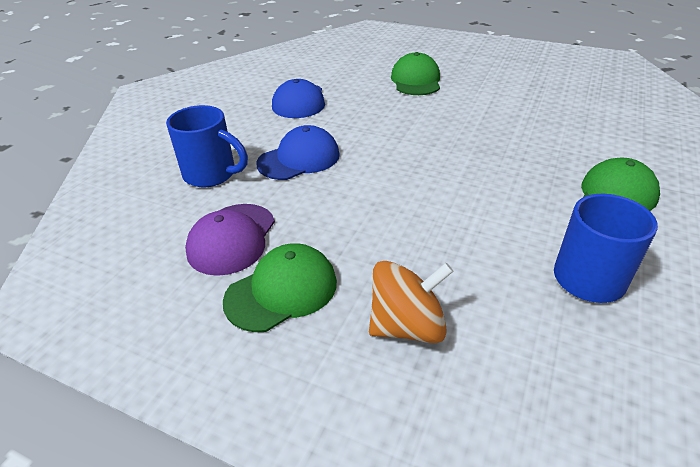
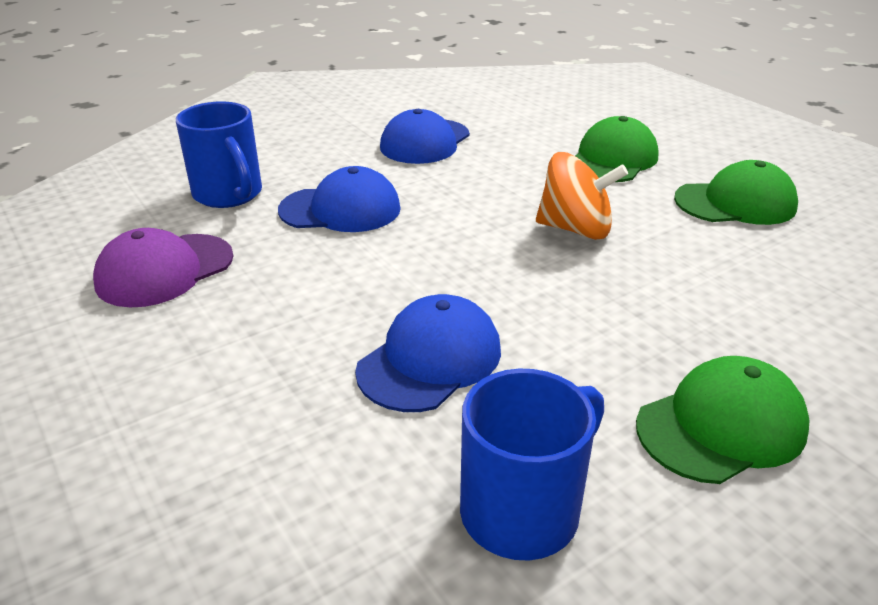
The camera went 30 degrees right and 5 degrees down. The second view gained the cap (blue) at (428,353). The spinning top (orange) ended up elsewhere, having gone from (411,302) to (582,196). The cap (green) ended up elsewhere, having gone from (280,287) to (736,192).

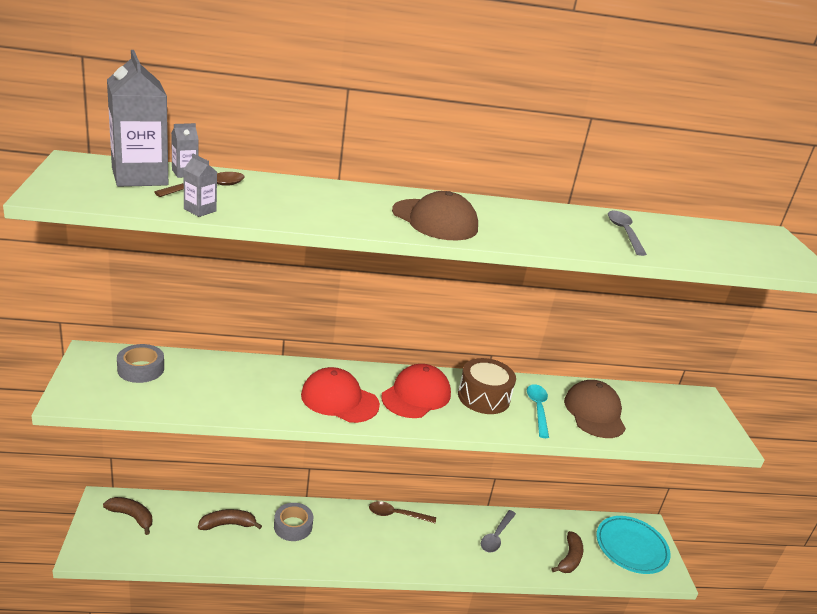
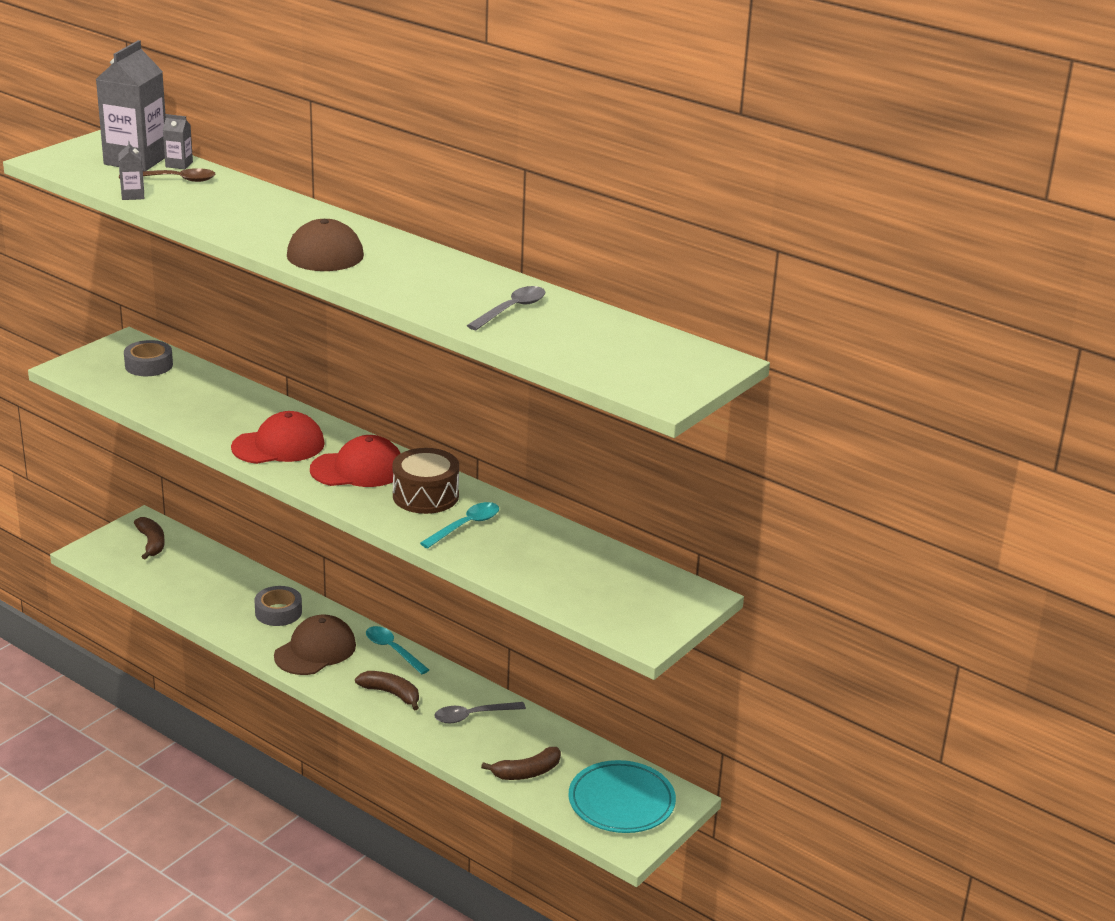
The camera went 45 degrees right and 0 degrees up. The cap (red) at (340,395) ended up facing another way, 90 degrees clockwise from before. The cap (brown) ended up elsewhere, having gone from (595,409) to (315,644). The banana (brown) ended up elsewhere, having gone from (230,519) to (387,690). What was the spoon (brown) at (402,512) turned into the spoon (turquoise) at (397,650).

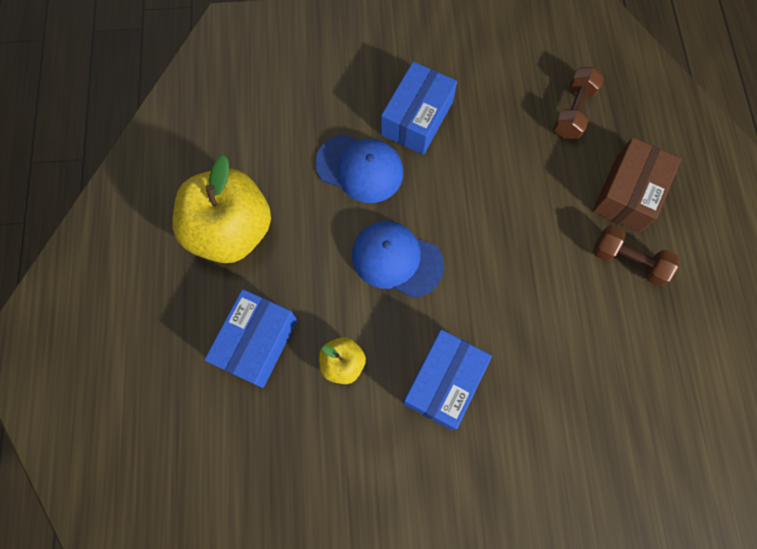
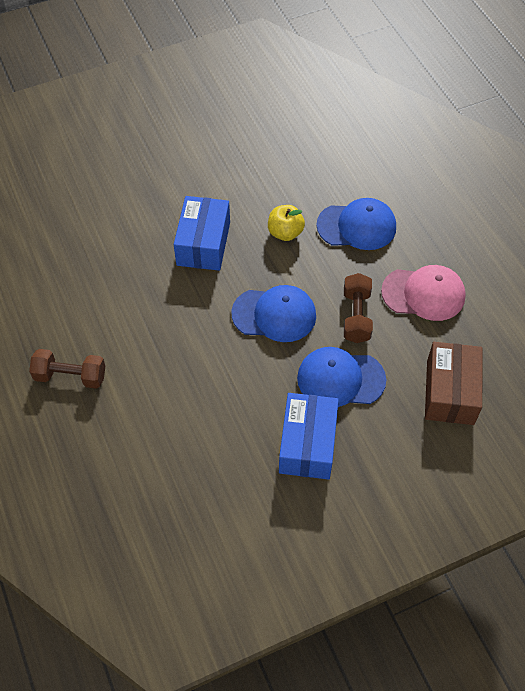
The camera went 160 degrees right and 15 degrees down. Where the box (blue) stood at (250,338), the cap (blue) came to stand at (356,224). The dumbbell (brown) ended up elsewhere, having gone from (578,103) to (358,308). Where the apple (yellow) stood at (222,209), the cap (pink) came to stand at (423,293). The box (brown) ended up elsewhere, having gone from (636,185) to (454,383).

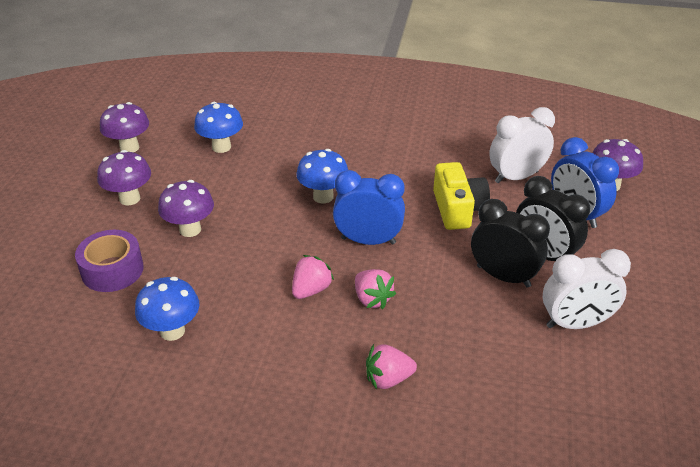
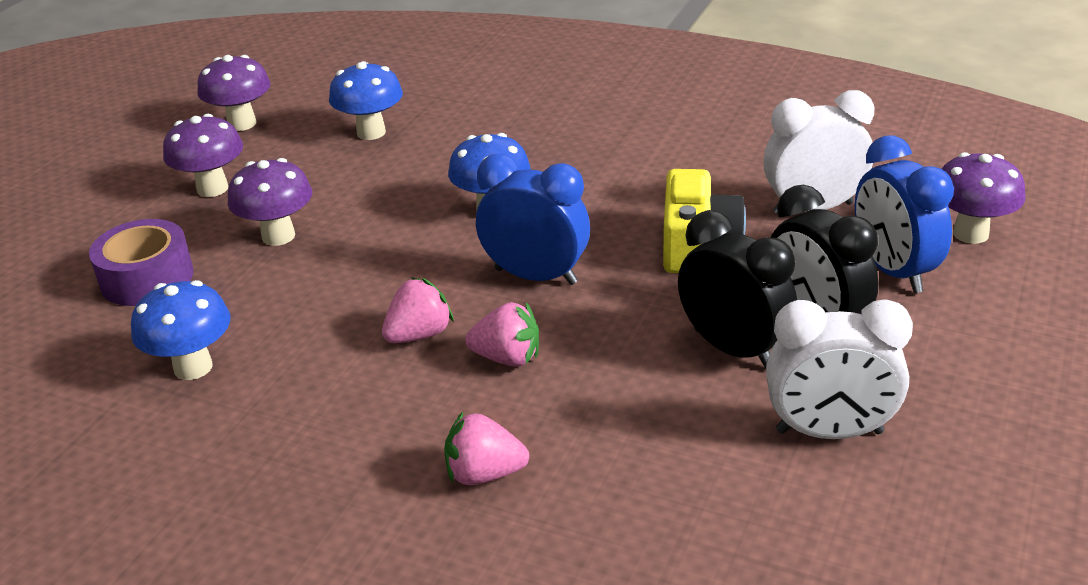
The camera went 15 degrees right and 5 degrees down. The strawberry (pink) at (375,289) ended up facing another way, 60 degrees counterclockwise from before.

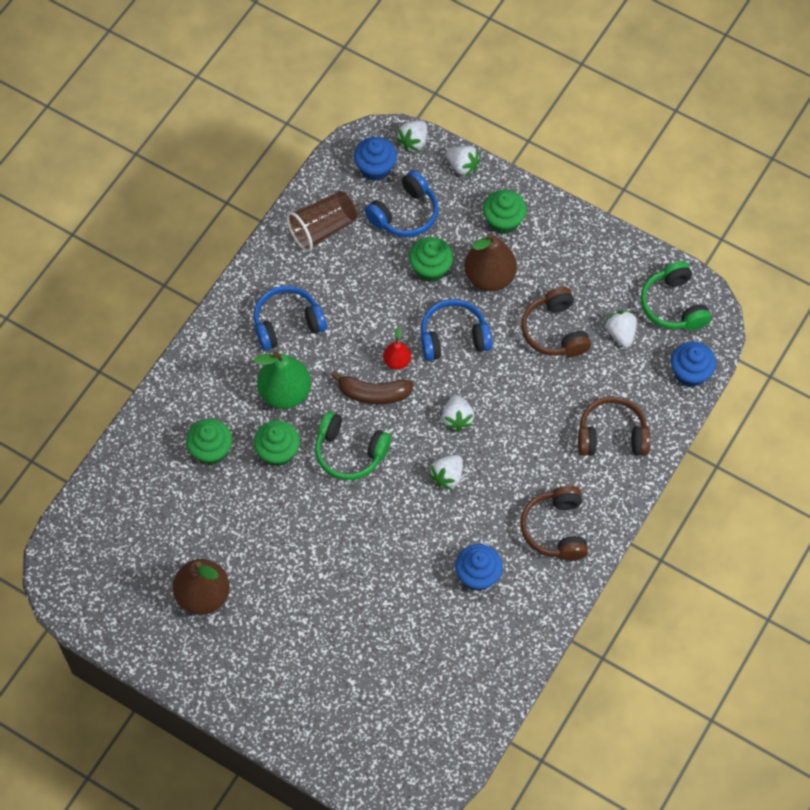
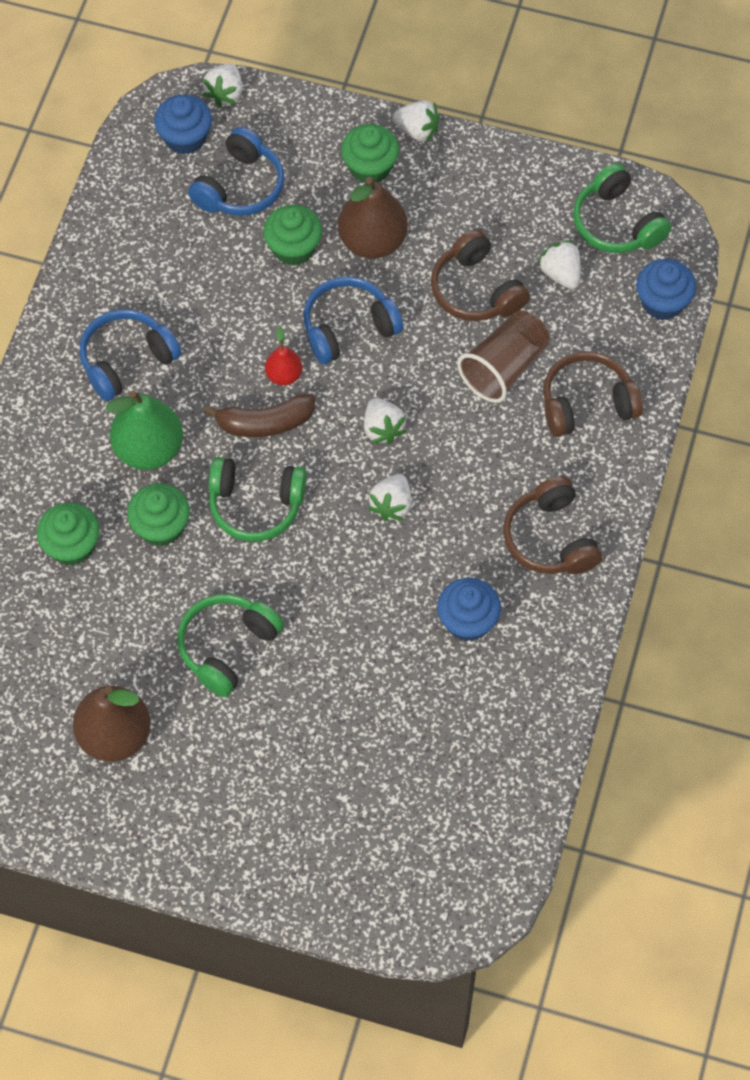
The camera went 15 degrees left and 0 degrees up. The second view gained the headphones (green) at (230,645). The strawberry (white) ended up elsewhere, having gone from (463,161) to (416,121). The cup (brown) ended up elsewhere, having gone from (322,221) to (503,356).

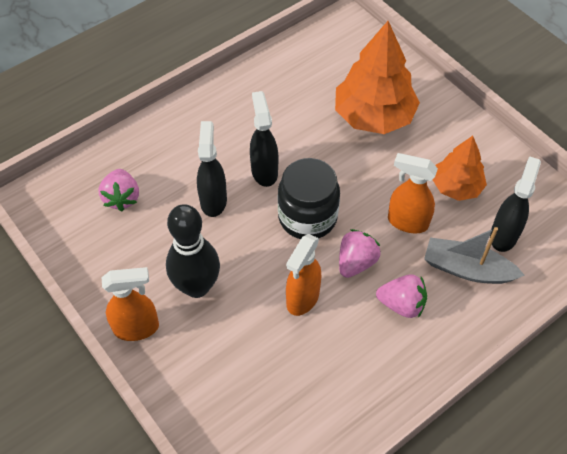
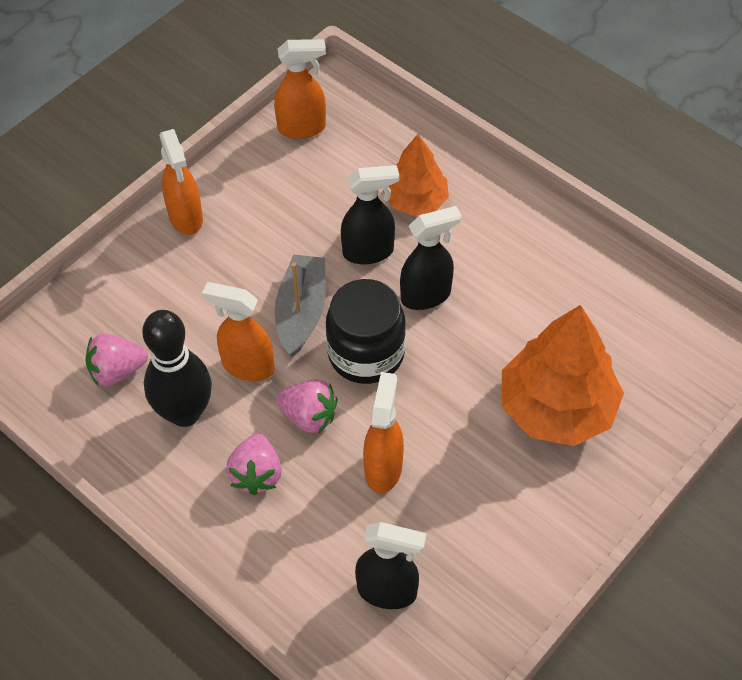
The camera went 80 degrees right and 0 degrees up. The strawberry (pink) ended up elsewhere, having gone from (119,190) to (116,360). The bowling pin (black) ended up elsewhere, having gone from (193,251) to (177,368). The second view gained the spray bottle (orange) at (300,89). The boat (grey) ended up elsewhere, having gone from (474,255) to (300,305). The tree (orange) ended up elsewhere, having gone from (459,168) to (416,175).

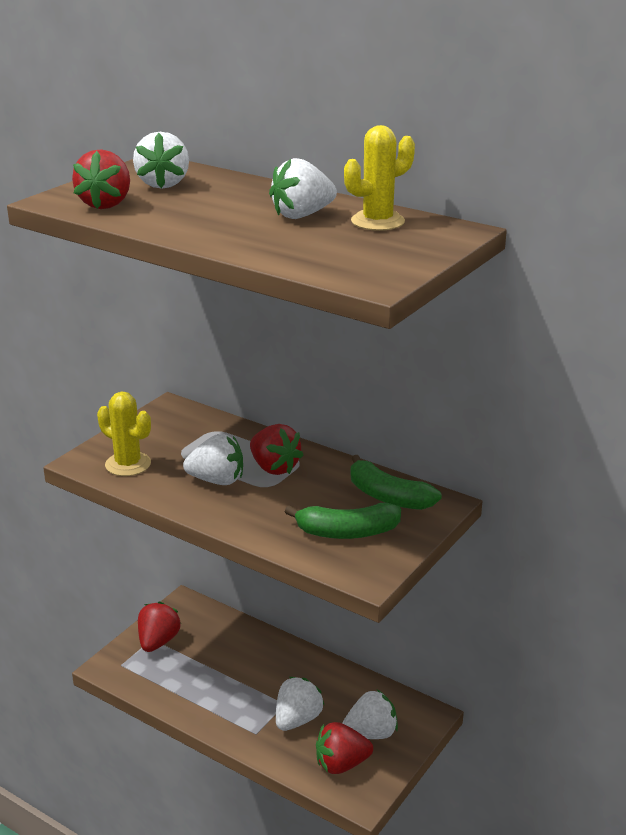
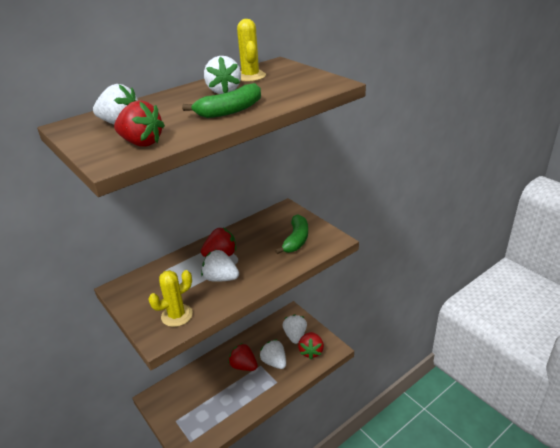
The camera went 70 degrees left and 5 degrees up. The banana (green) ended up elsewhere, having gone from (396,482) to (221,100). The strawberry (white) at (213,459) ended up facing another way, 90 degrees counterclockwise from before. The strawberry (red) ended up elsewhere, having gone from (159,626) to (243,357).

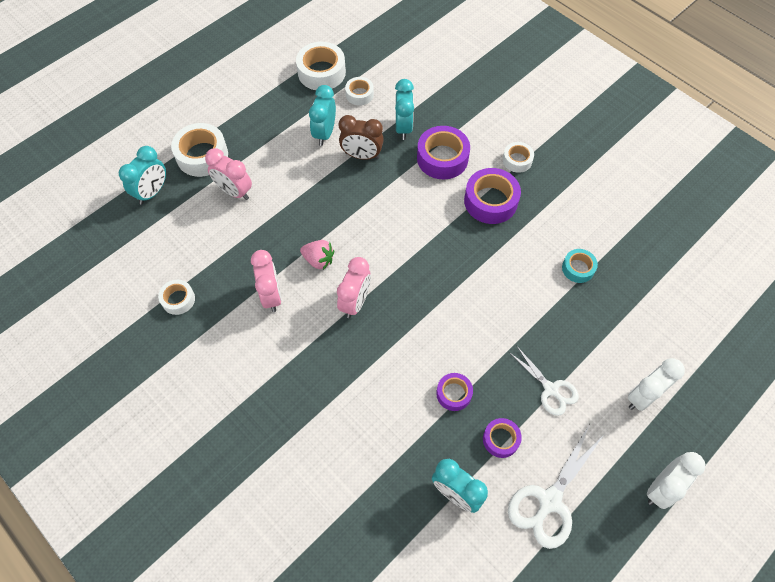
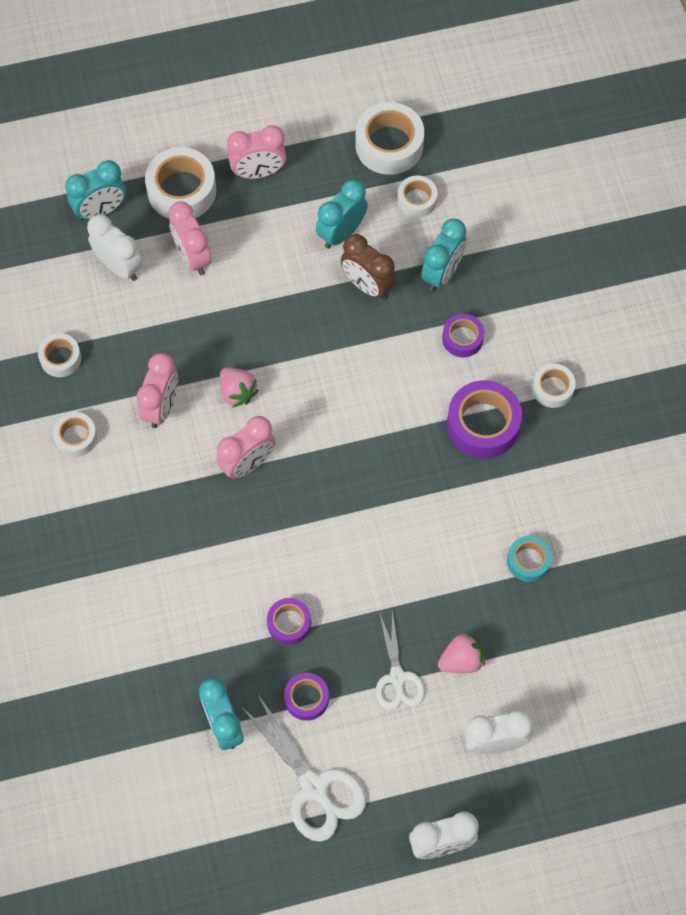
The camera went 30 degrees right and 5 degrees up. The second view gained the tape (white) at (75,434). The second view gained the clock (white) at (115,247). The second view gained the clock (pink) at (256,152). The scissors (white) at (556,487) ended up facing another way, 105 degrees counterclockwise from before. The second view gained the strawberry (pink) at (461,652). The size of the tape (purple) at (443,152) changed by a factor of 0.57.

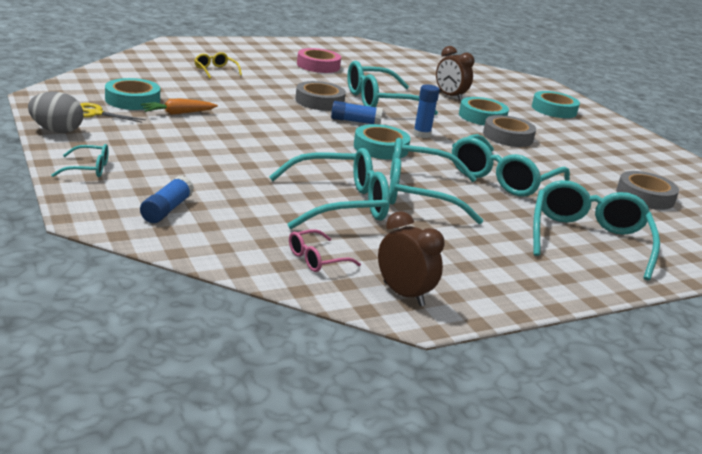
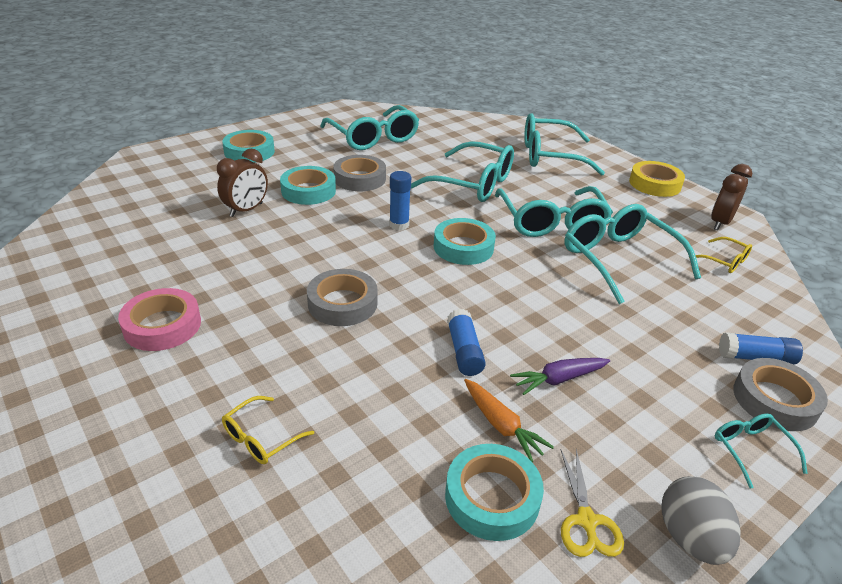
The camera went 100 degrees left and 10 degrees up. The glasses (turquoise) ended up elsewhere, having gone from (392,88) to (369,127). The glue stick (blue) ended up elsewhere, having gone from (357,113) to (466,342). The second view gained the carrot (purple) at (560,376). The second view gained the tape (yellow) at (657,179). What was the glasses (pink) at (325,250) turned into the glasses (yellow) at (720,255). The tape (grey) ended up elsewhere, having gone from (647,190) to (780,394).

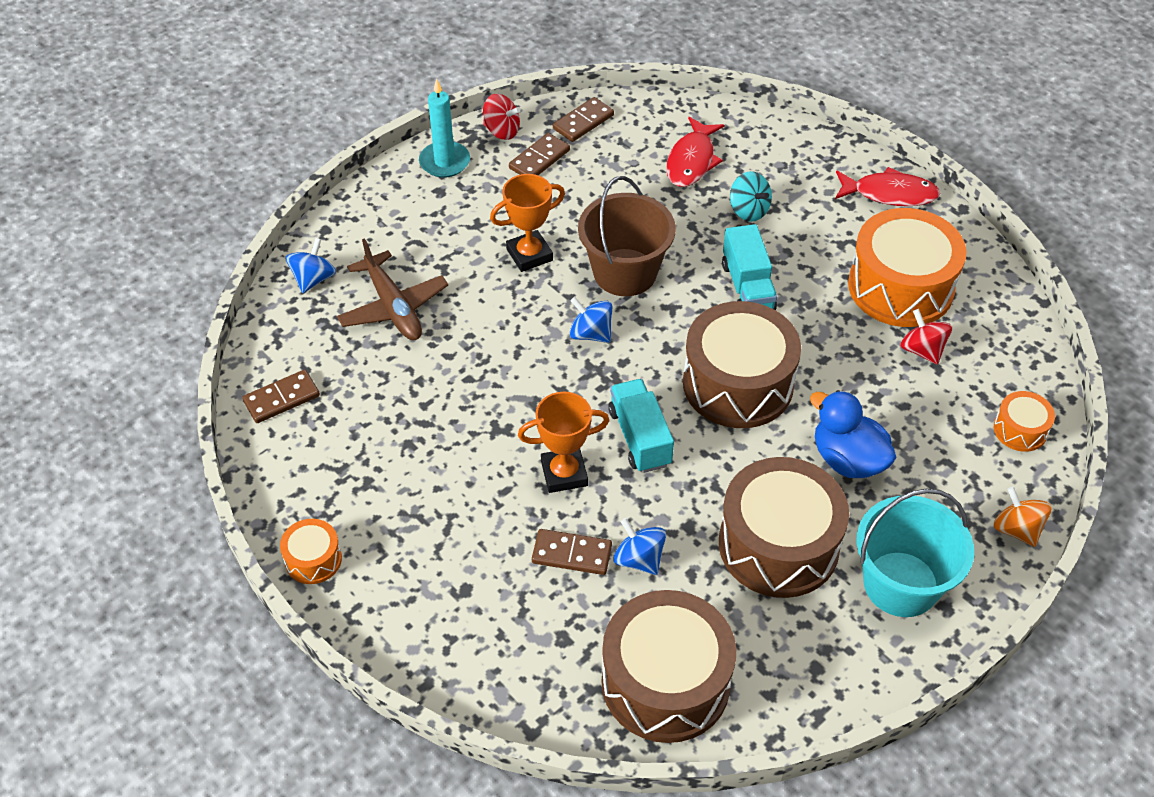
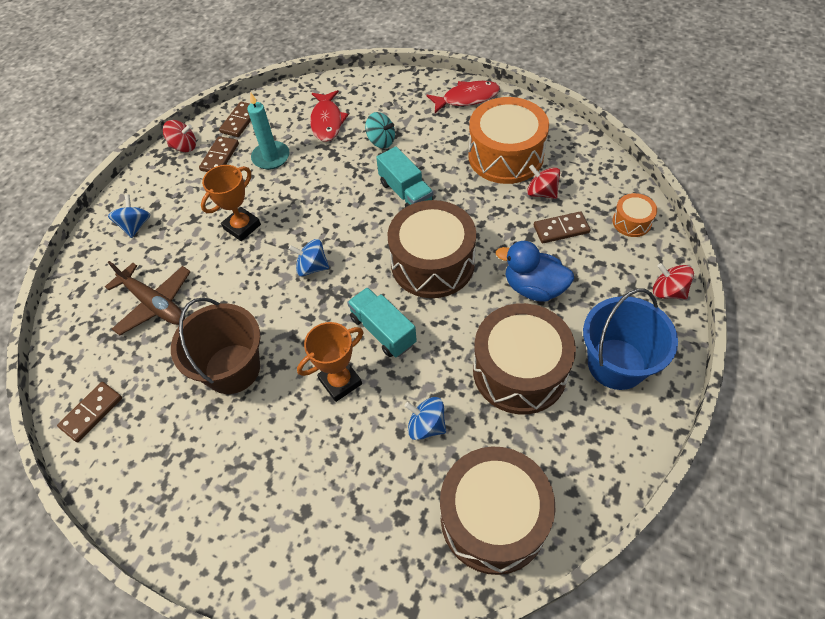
The camera went 20 degrees left and 5 degrees up. The spinning top (blue) ended up elsewhere, having gone from (310,265) to (129,216). The bucket (brown) ended up elsewhere, having gone from (627,236) to (216,345). The candle (turquoise) ended up elsewhere, having gone from (444,128) to (268,131). The domino (brown) ended up elsewhere, having gone from (572,552) to (562,227). What was the bucket (turquoise) at (915,552) turned into the bucket (blue) at (630,339). What was the spinning top (orange) at (1022,517) turned into the spinning top (red) at (673,281). The second view lost the drum (orange) at (311,551).

